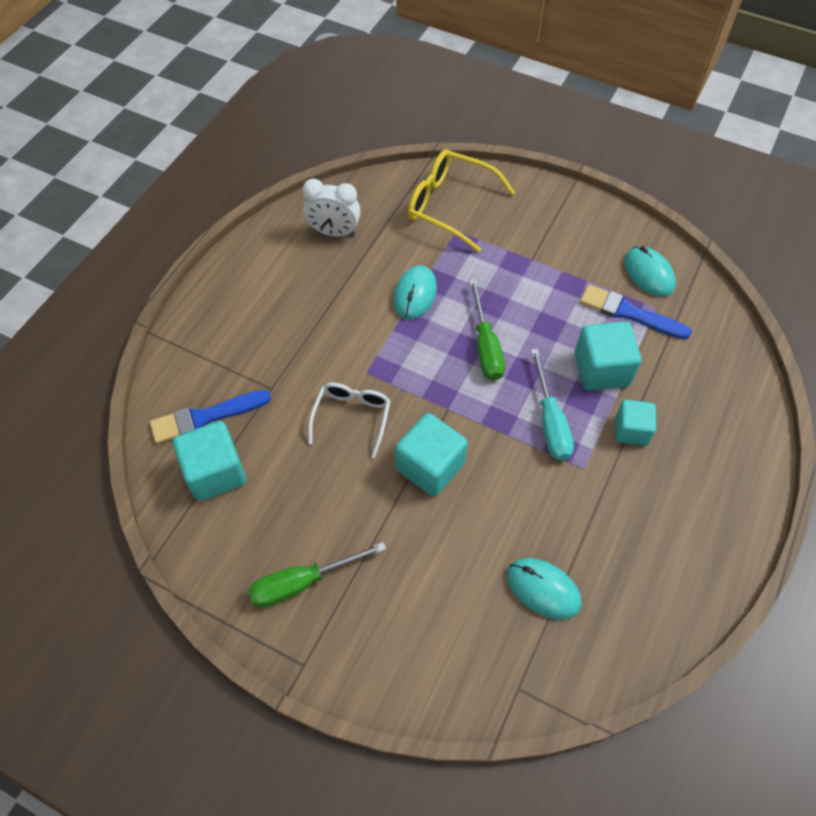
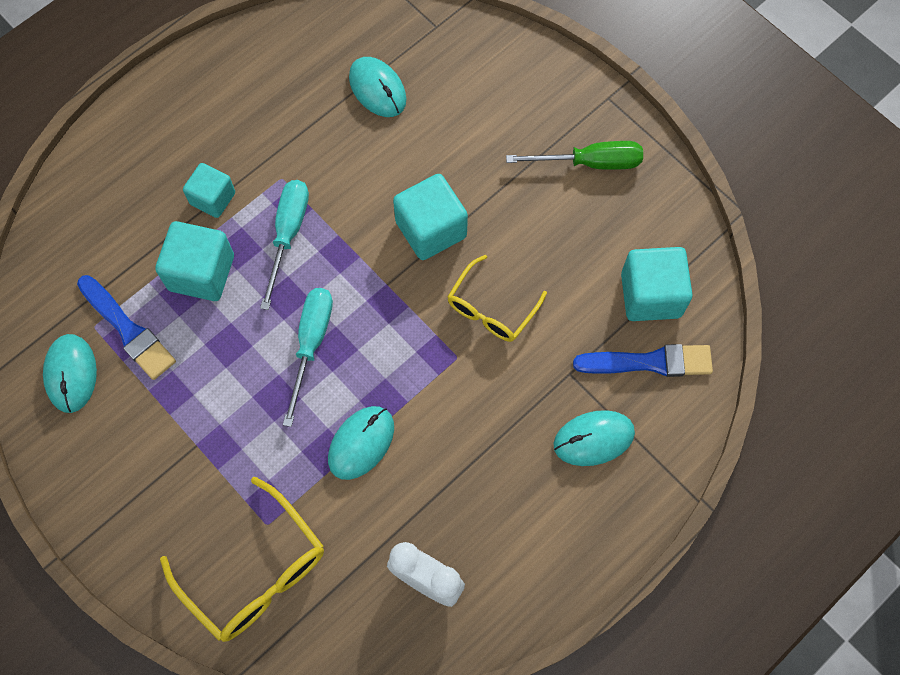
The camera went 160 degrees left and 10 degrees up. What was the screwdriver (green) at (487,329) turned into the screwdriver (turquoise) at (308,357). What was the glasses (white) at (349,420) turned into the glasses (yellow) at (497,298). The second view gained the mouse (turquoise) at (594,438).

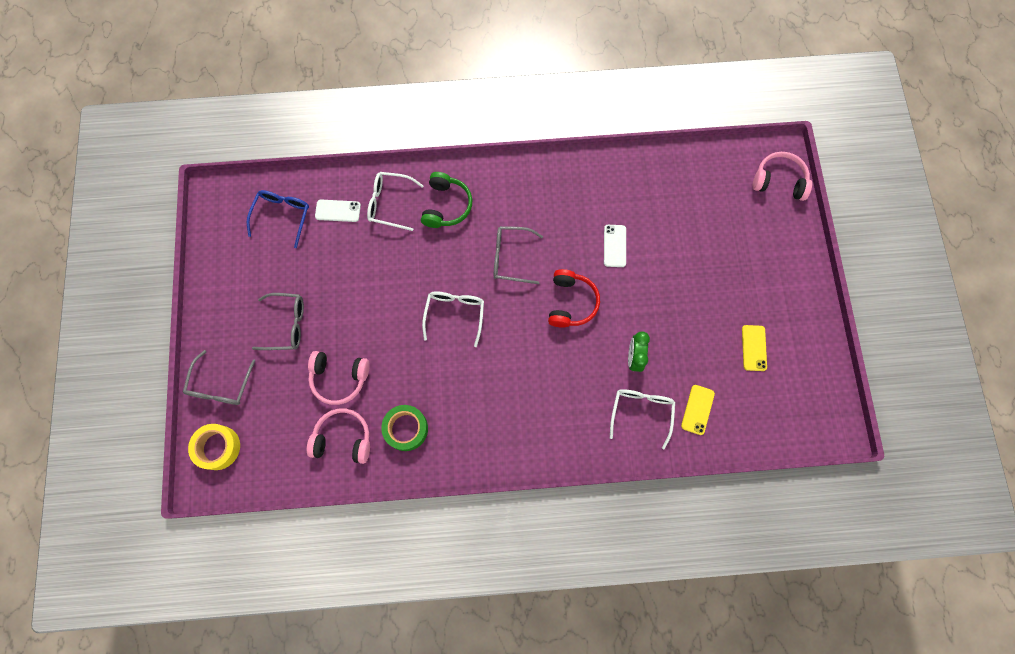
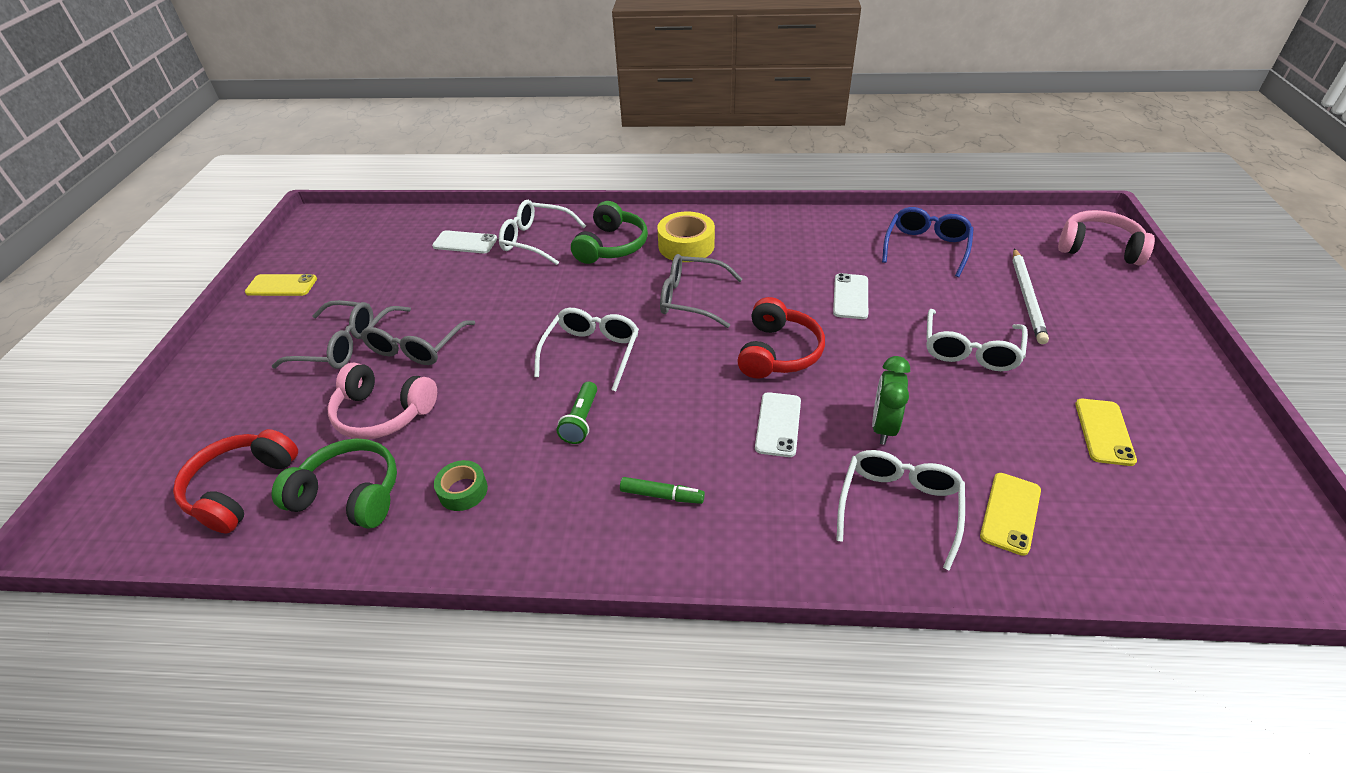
The camera went 10 degrees right and 30 degrees down. The second view gained the headphones (red) at (235,481). The second view gained the phone (yellow) at (281,285). What was the headphones (pink) at (338,436) turned into the headphones (green) at (334,483). The glasses (grey) ended up elsewhere, having gone from (219,377) to (418,335). The size of the tape (green) at (404,428) changed by a factor of 0.61. The second view gained the flashlight (green) at (577,413). The second view gained the marker (green) at (662,490). The tape (yellow) ended up elsewhere, having gone from (214,447) to (686,236). The second view gained the phone (white) at (778,424). The glasses (blue) ended up elsewhere, having gone from (278,219) to (927,242). The second view gained the glasses (white) at (977,340). The second view gained the pencil (white) at (1030,296).

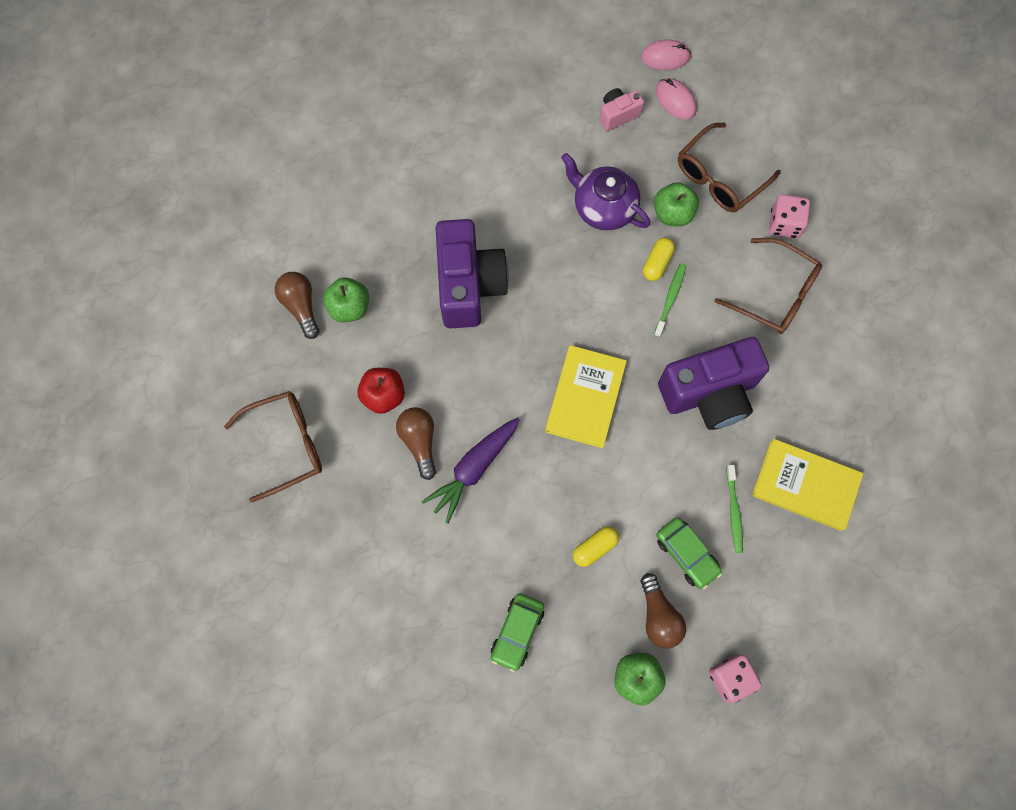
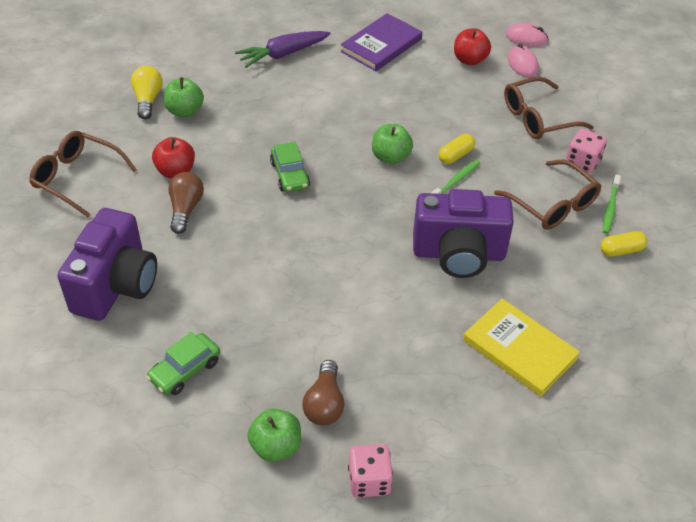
The camera went 20 degrees right and 25 degrees down. The glasses (brown) at (273,446) ended up facing another way, 150 degrees counterclockwise from before. The camera (purple) ended up elsewhere, having gone from (472,273) to (107,264). What was the light bulb (brown) at (297,305) turned into the light bulb (yellow) at (147,92). The carrot (purple) ended up elsewhere, having gone from (471,470) to (282,49). The car (green) ended up elsewhere, having gone from (689,553) to (290,167). The second view gained the book (purple) at (381,42). The apple (green) ended up elsewhere, having gone from (676,204) to (392,144). Where the camera (pink) stood at (622,109), the apple (red) came to stand at (472,47). The capsule (yellow) ended up elsewhere, having gone from (596,546) to (624,244). The toothbrush (green) ended up elsewhere, having gone from (734,509) to (611,204). The second view lost the book (yellow) at (586,396). The second view lost the teapot (purple) at (605,192).

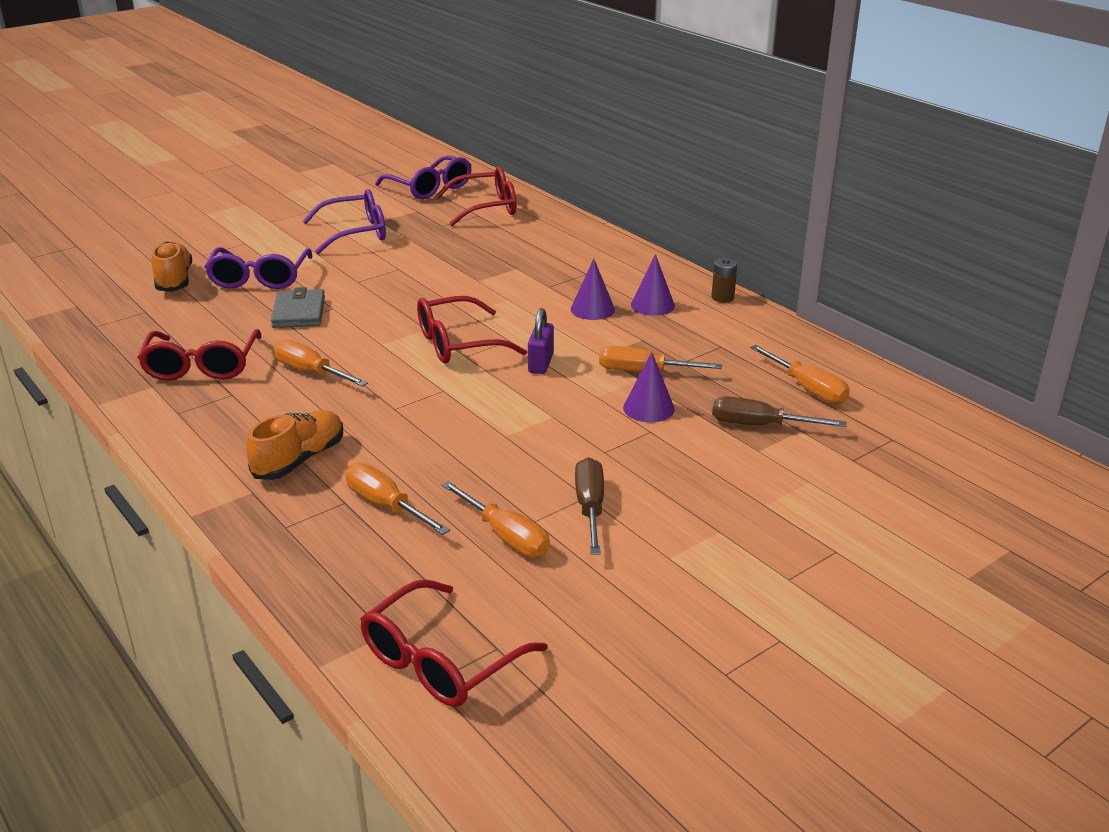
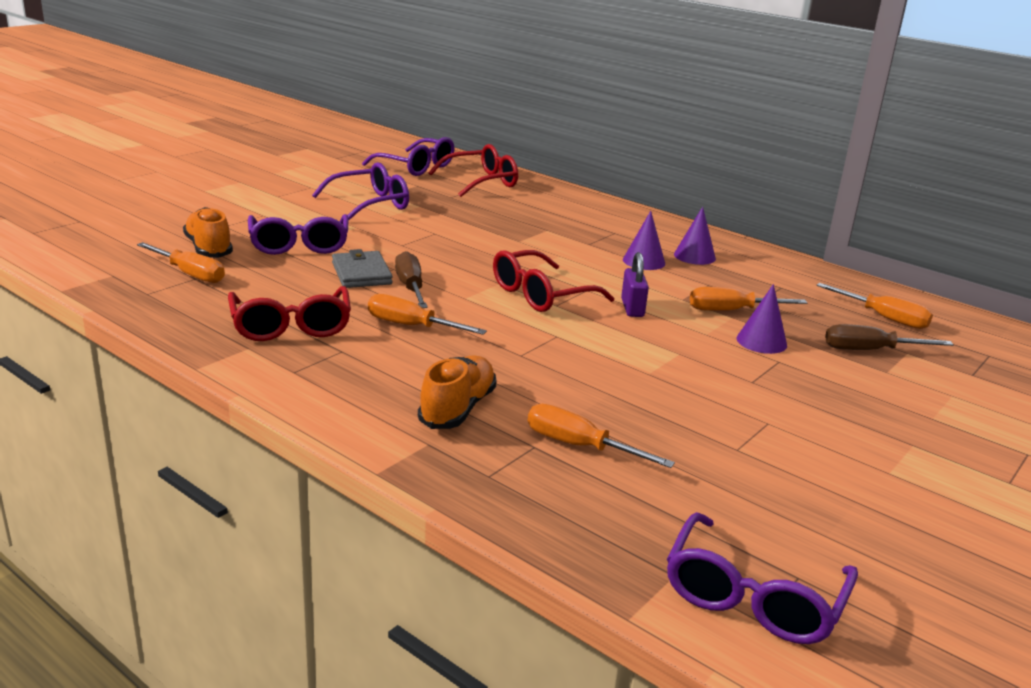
The camera went 15 degrees left and 5 degrees down. The screwdriver (orange) ended up elsewhere, having gone from (495,519) to (181,262). The screwdriver (brown) ended up elsewhere, having gone from (589,506) to (411,279). What was the glasses (red) at (454,643) turned into the glasses (purple) at (762,578). The second view lost the battery (brown) at (724,280).

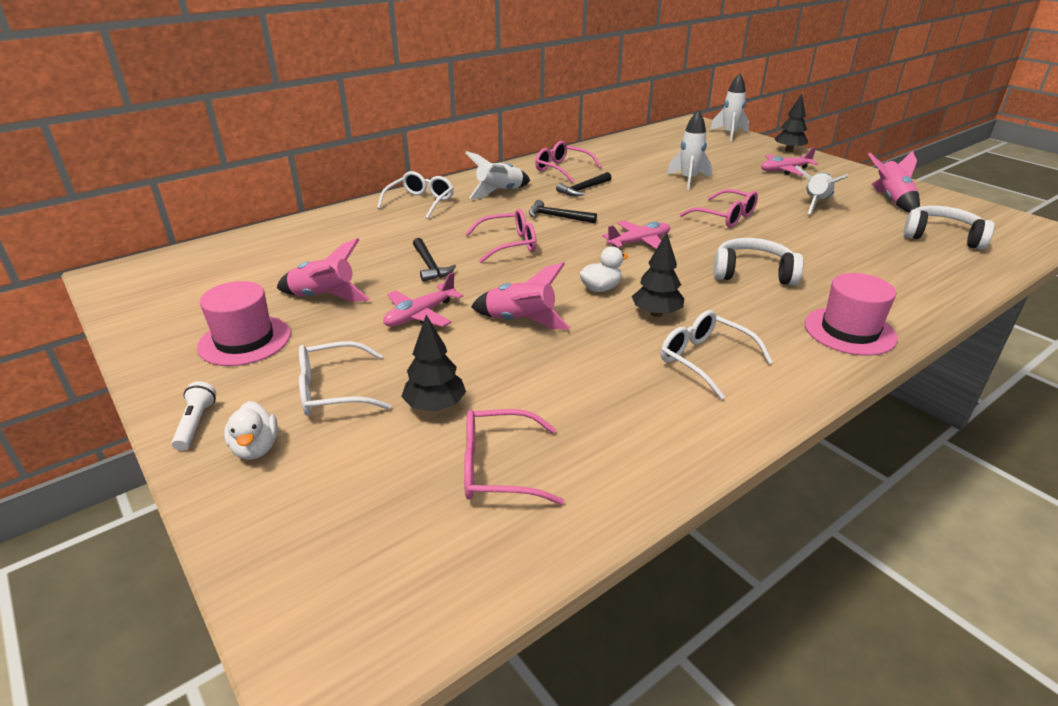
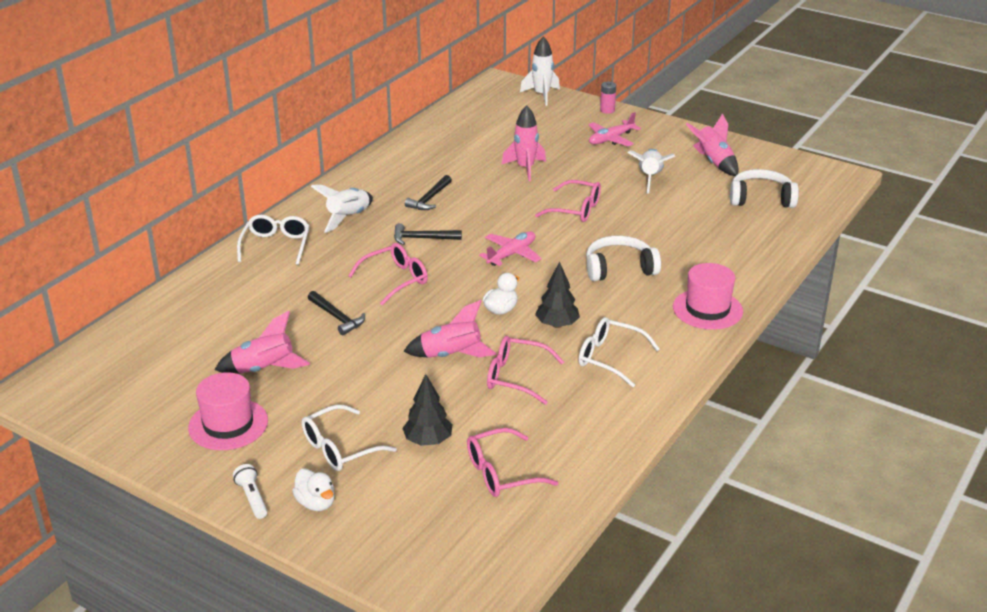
The camera went 20 degrees left and 0 degrees up. The glasses (pink) ended up elsewhere, having gone from (568,162) to (525,370). What was the rocket (white) at (689,150) turned into the rocket (pink) at (523,143). Where the tree (black) stood at (791,123), the battery (pink) came to stand at (608,98). The second view lost the plane (pink) at (423,299).

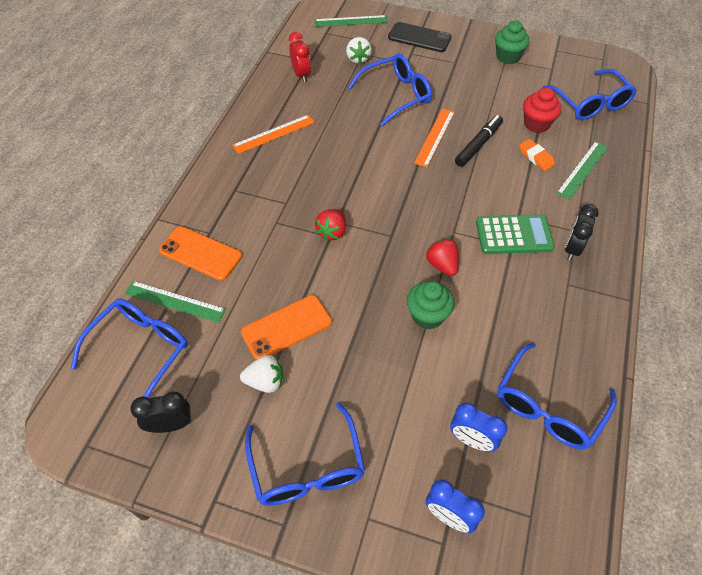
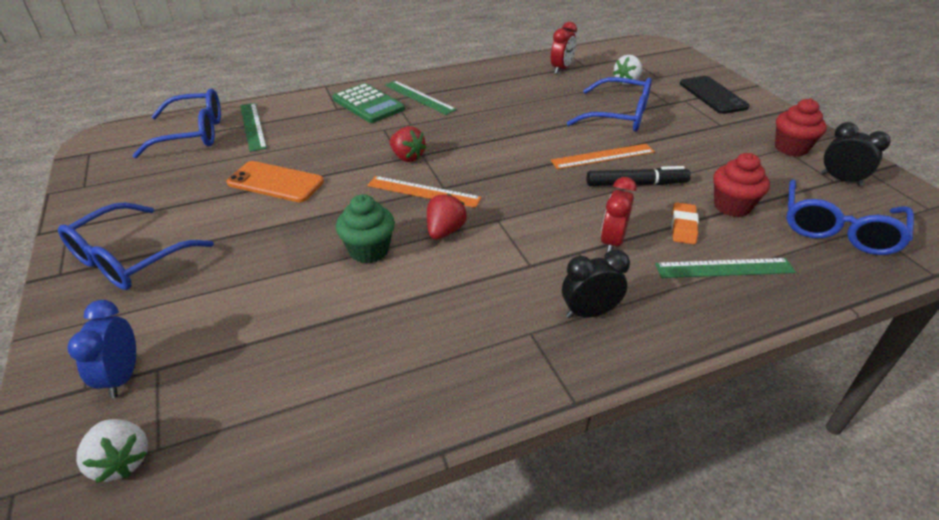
The camera went 50 degrees right and 15 degrees down. The strawberry (white) ended up elsewhere, having gone from (261,374) to (112,451). The calculator (green) ended up elsewhere, having gone from (515,234) to (369,103). The ruler (orange) ended up elsewhere, having gone from (273,134) to (424,192). The ruler (green) ended up elsewhere, having gone from (351,21) to (421,98). The strawberry (red) at (330,225) ended up facing another way, 120 degrees counterclockwise from before. The second view gained the clock (red) at (618,215). What was the cupcake (green) at (512,42) turned into the cupcake (red) at (801,127). The clock (black) ended up elsewhere, having gone from (160,412) to (856,154). The second view lost the phone (orange) at (200,253). The second view lost the clock (blue) at (479,427). The second view lost the glasses (blue) at (557,396).

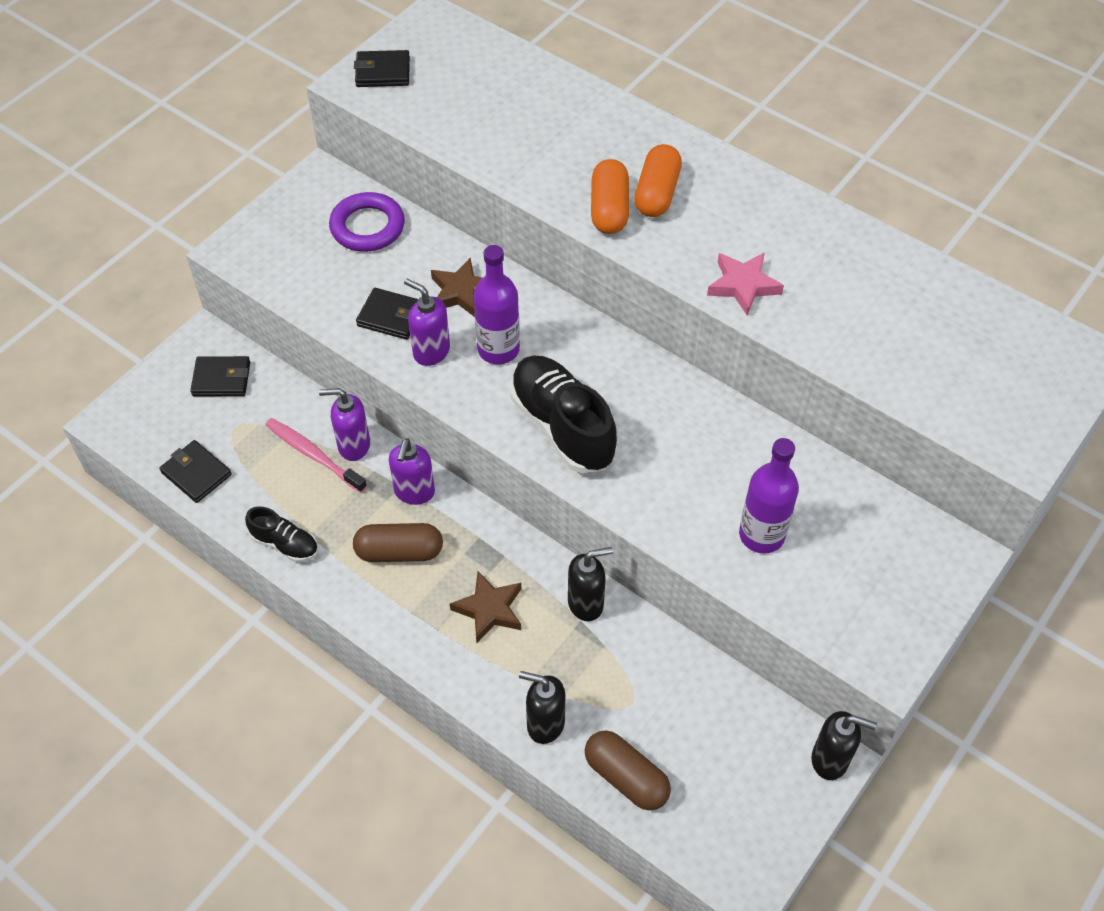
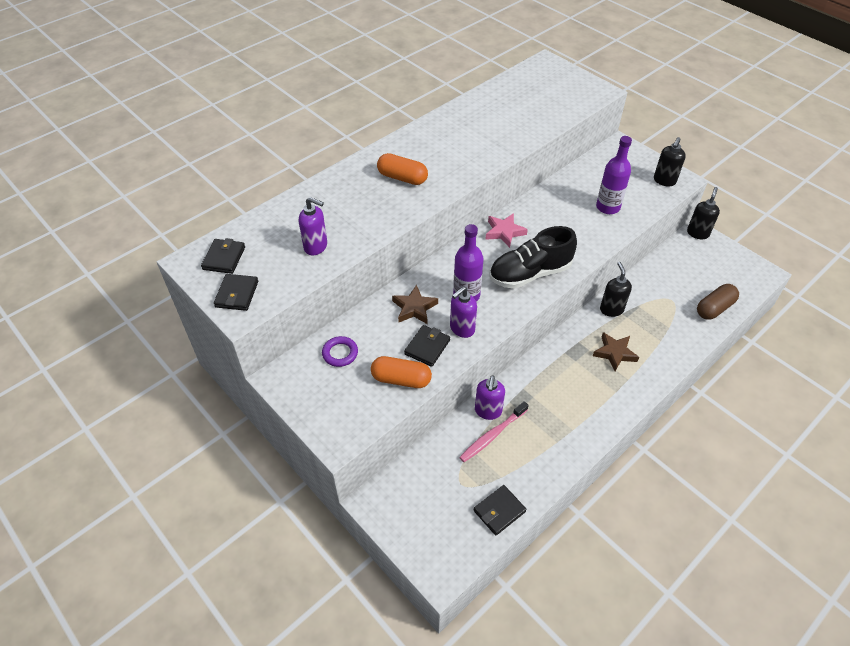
The camera went 80 degrees left and 5 degrees down. The wallet (black) ended up elsewhere, having gone from (220,376) to (223,256). The soap dispenser (purple) ended up elsewhere, having gone from (412,471) to (313,226). The size of the ring (purple) at (367,222) changed by a factor of 0.66. The capsule (orange) ended up elsewhere, having gone from (610,196) to (401,372). The star (pink) ended up elsewhere, having gone from (745,284) to (506,230). The soap dispenser (black) ended up elsewhere, having gone from (542,707) to (670,161). The second view lost the shoe (black) at (281,534). The second view lost the capsule (brown) at (398,542).

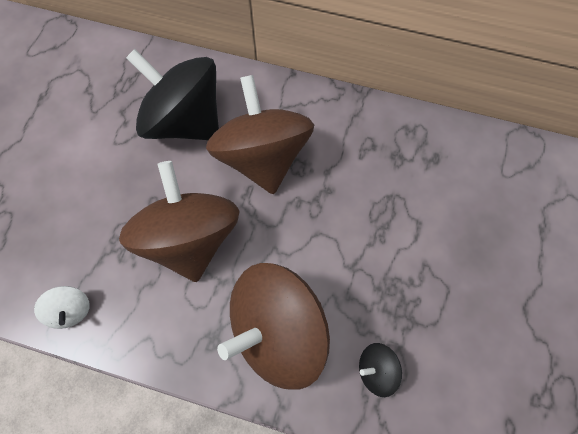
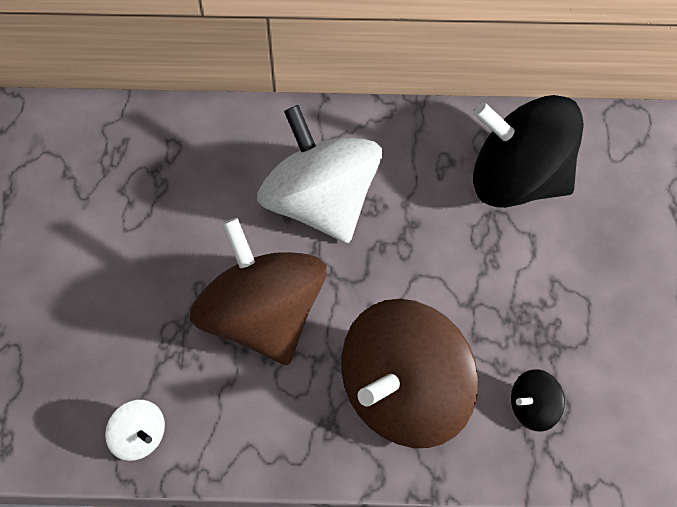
The camera went 15 degrees left and 10 degrees down. What was the spinning top (brown) at (260,134) turned into the spinning top (white) at (319,174). The spinning top (black) ended up elsewhere, having gone from (172,94) to (528,151).

